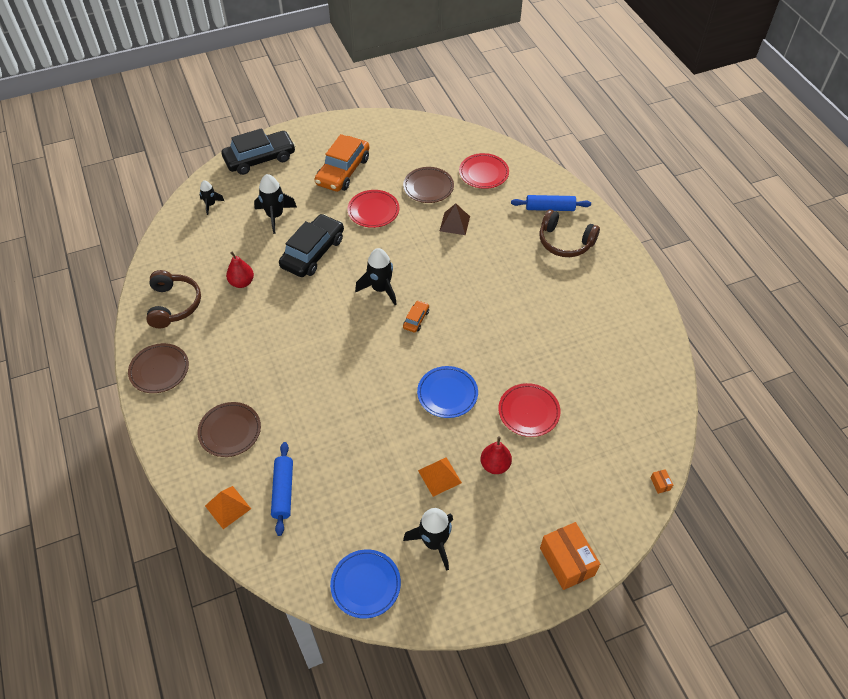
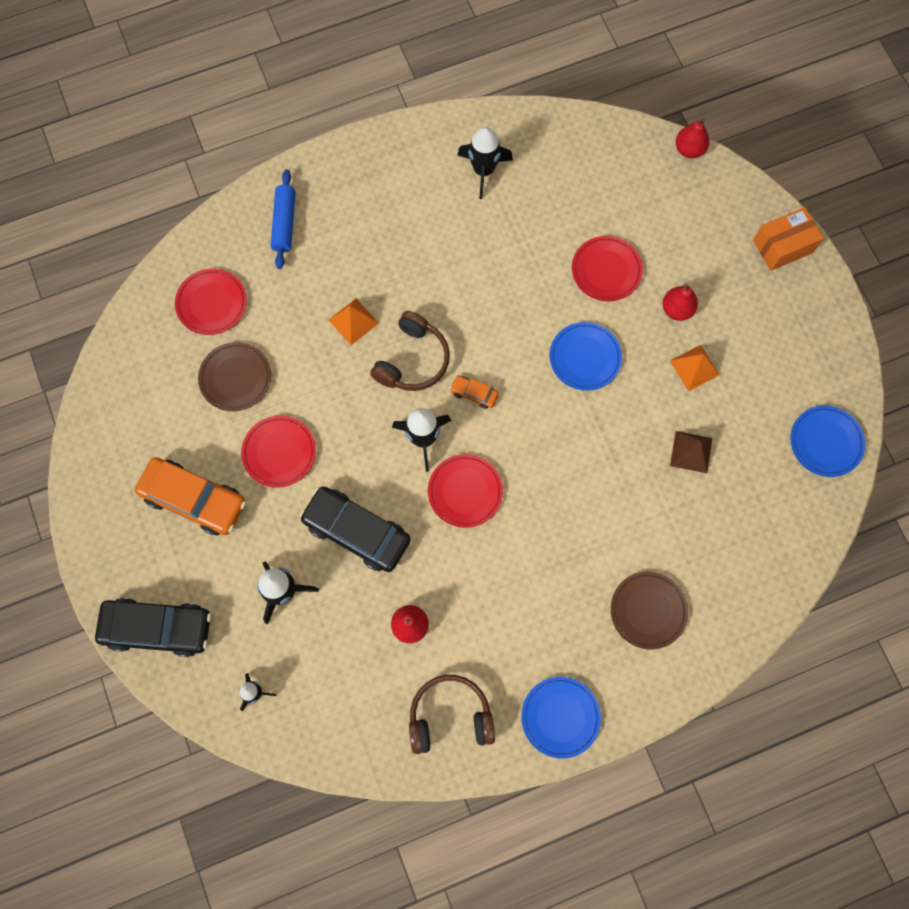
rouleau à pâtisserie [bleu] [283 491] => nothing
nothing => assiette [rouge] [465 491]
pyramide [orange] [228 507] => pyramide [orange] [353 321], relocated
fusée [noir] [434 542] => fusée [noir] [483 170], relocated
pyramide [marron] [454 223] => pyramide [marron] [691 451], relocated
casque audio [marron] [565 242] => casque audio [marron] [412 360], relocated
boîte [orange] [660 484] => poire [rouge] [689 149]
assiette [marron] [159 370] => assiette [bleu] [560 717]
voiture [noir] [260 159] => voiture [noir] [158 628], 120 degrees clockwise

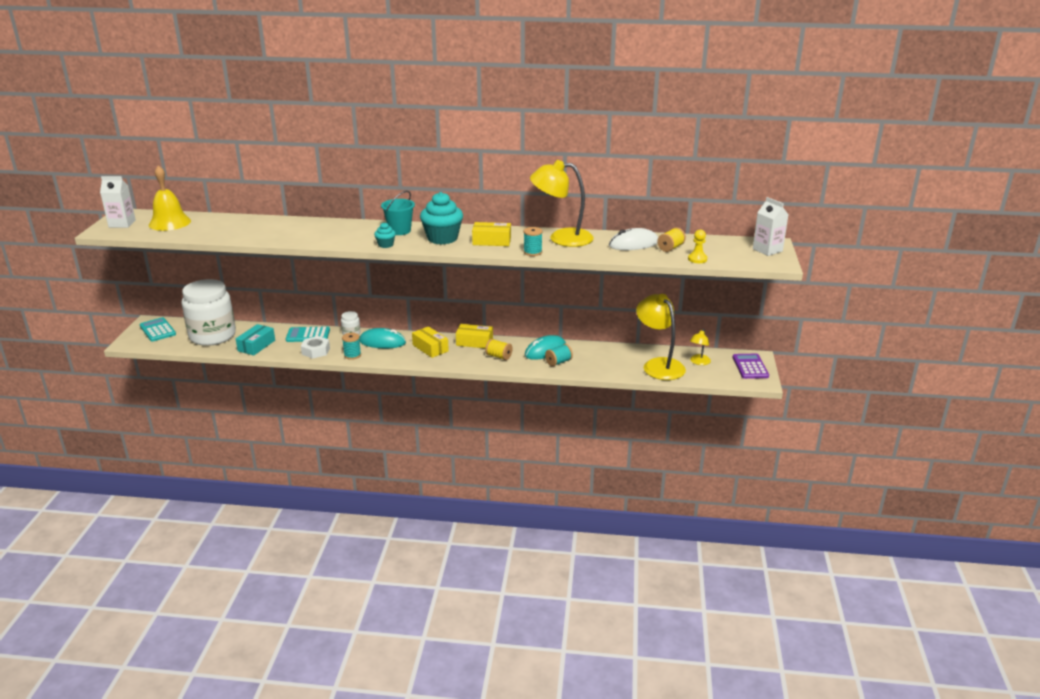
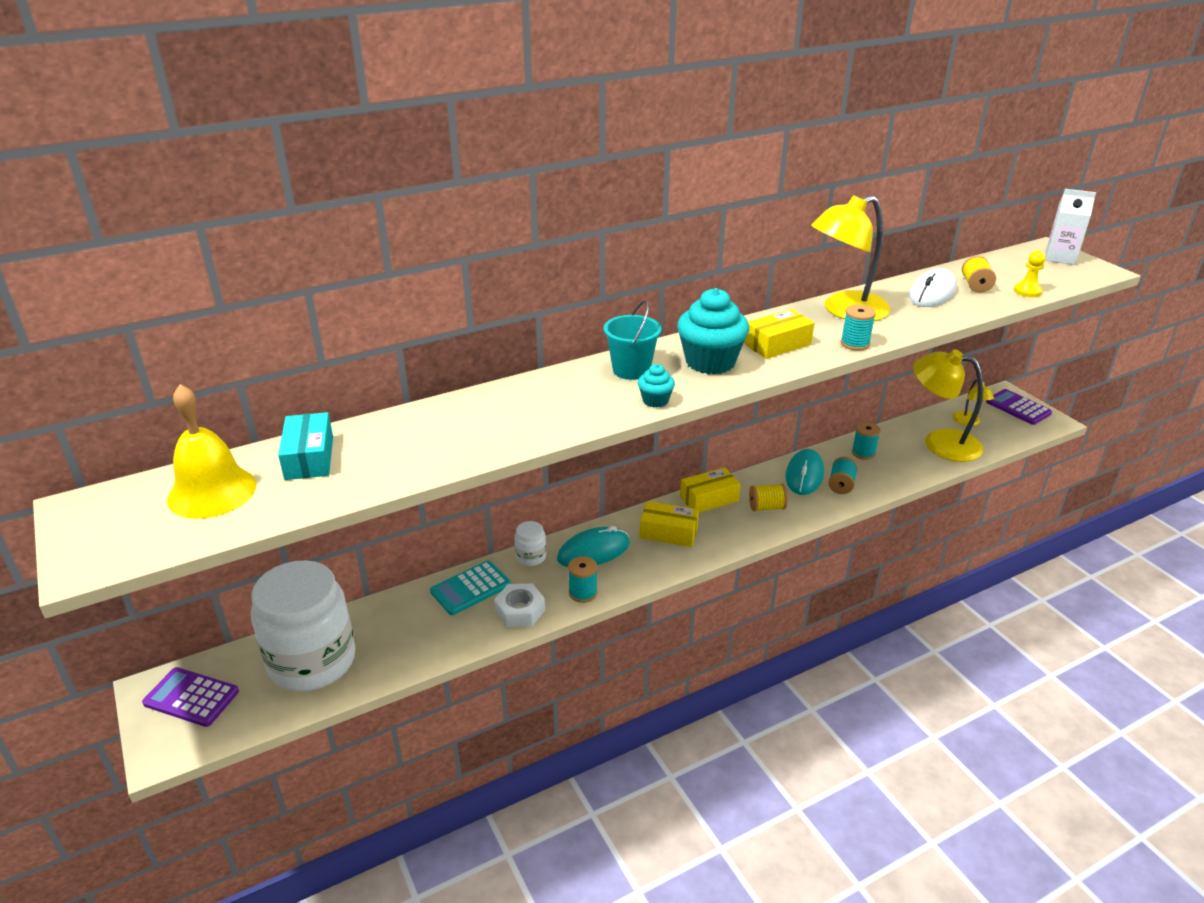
brique de lait [blanc] [122 224] => nothing
nothing => bobine [turquoise] [863 453]
boîte [turquoise] [256 345] => boîte [turquoise] [309 457], relocated
calculatrice [turquoise] [157 330] => calculatrice [violet] [191 697]

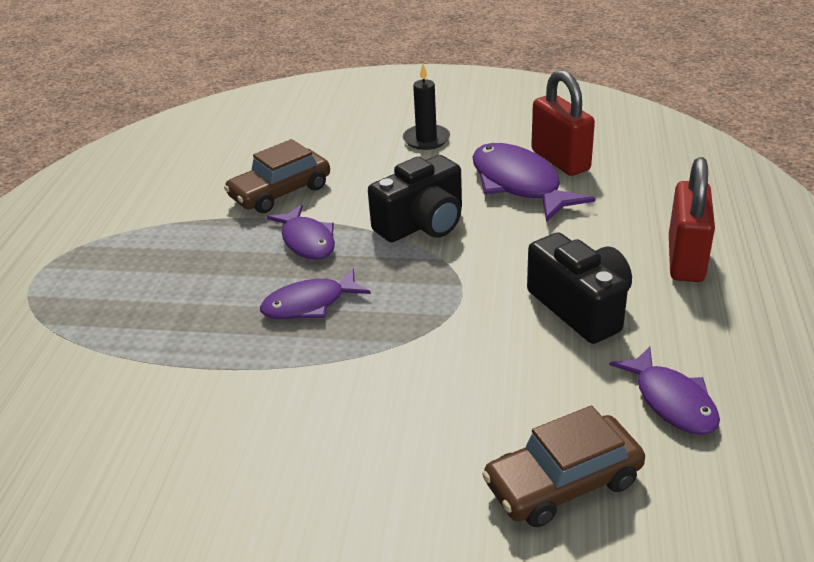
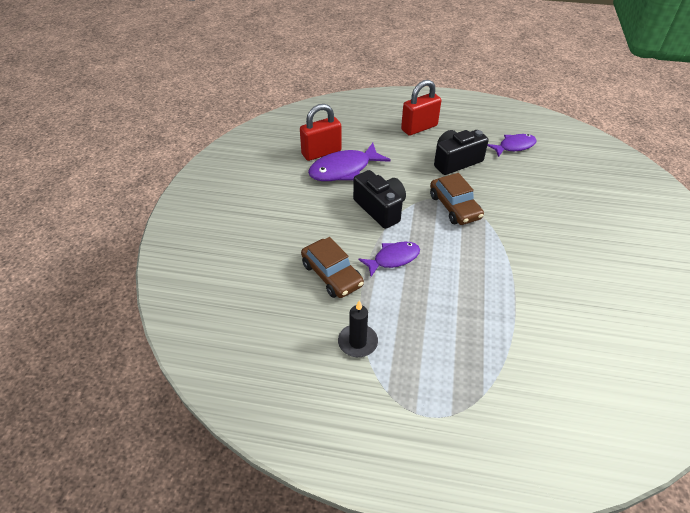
poisson [violet] [309 304] => nothing
bougie [noir] [426 139] => bougie [noir] [357 342], relocated
voiture [marron] [563 483] => voiture [marron] [454 207], relocated
cadenas [rouge] [685 259] => cadenas [rouge] [419 128], 45 degrees counterclockwise

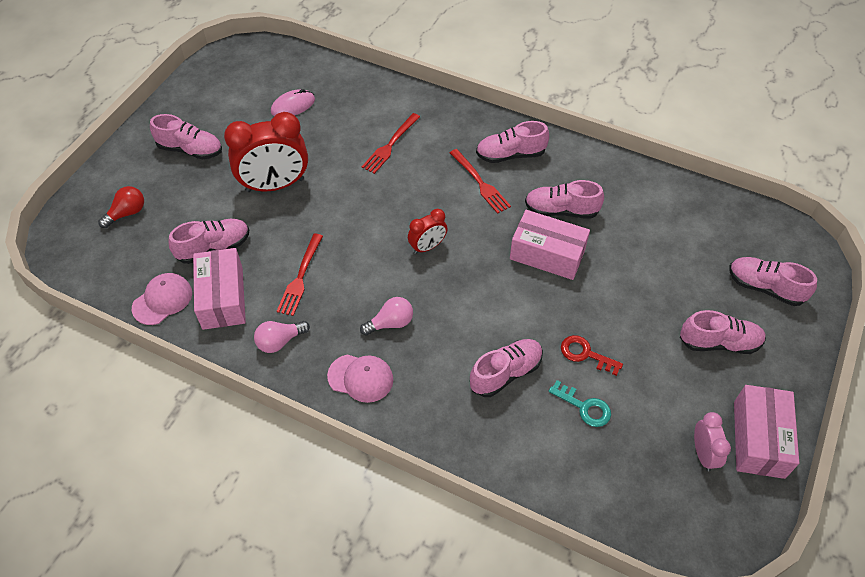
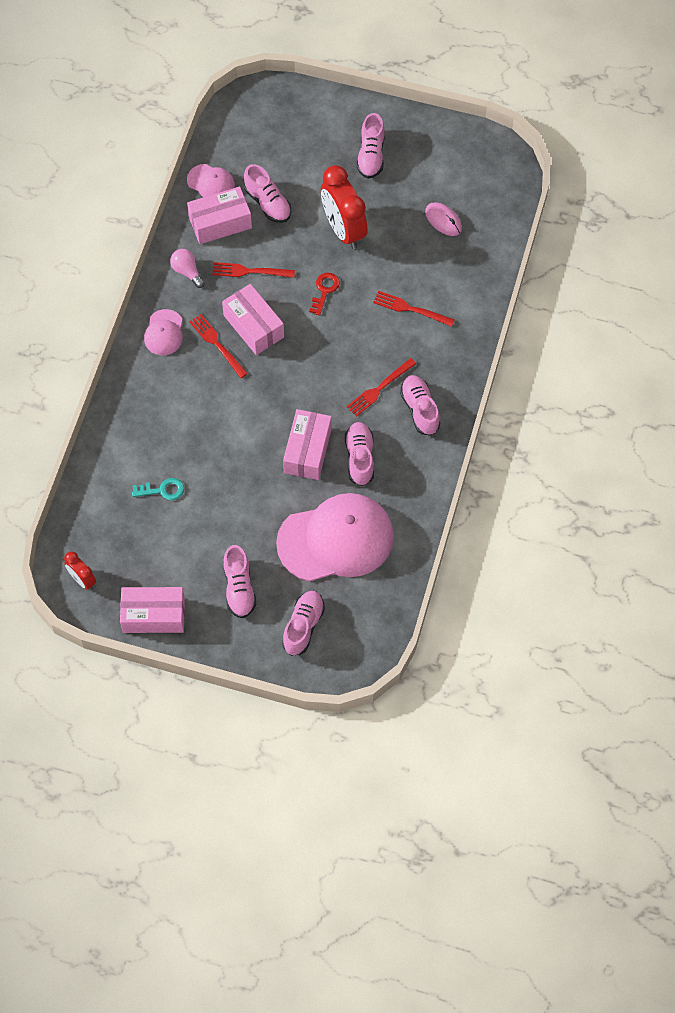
ampoule [rouge] [127 213] => nothing
chaussure [rose] [505 373] => nothing
réveil [rose] [703 454] => nothing
nothing => boîte [rose] [253 326]
nothing => casquette [rose] [336 539]
réveil [rouge] [427 247] => réveil [rouge] [82 580], relocated
clé [rouge] [585 354] => clé [rouge] [324 290], relocated
ampoule [rose] [390 323] => fourchette [rouge] [217 344]
clé [turquoise] [584 407] => clé [turquoise] [163 490], 120 degrees counterclockwise

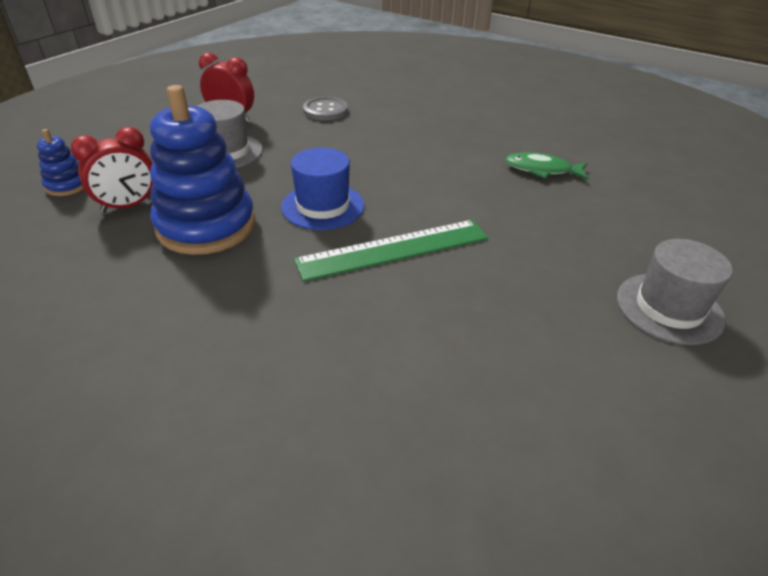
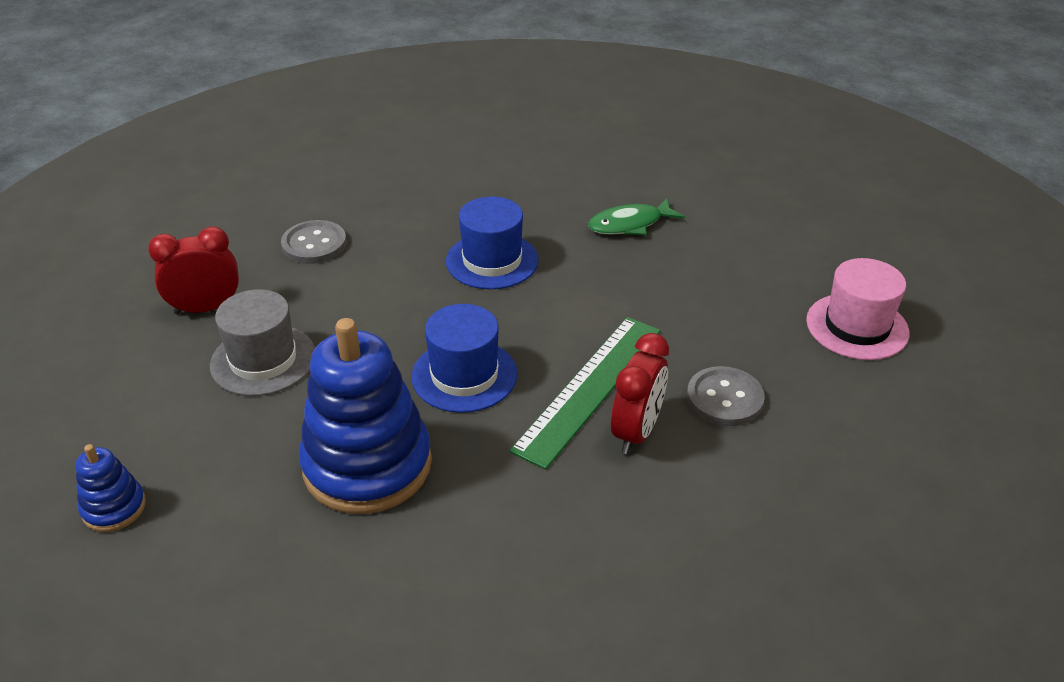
nothing => chapeau [bleu] [492 261]
nothing => bouton [gris] [724 398]
réveil [rouge] [128 206] => réveil [rouge] [636 432], relocated
chapeau [gris] [669 308] => chapeau [rose] [857 326]

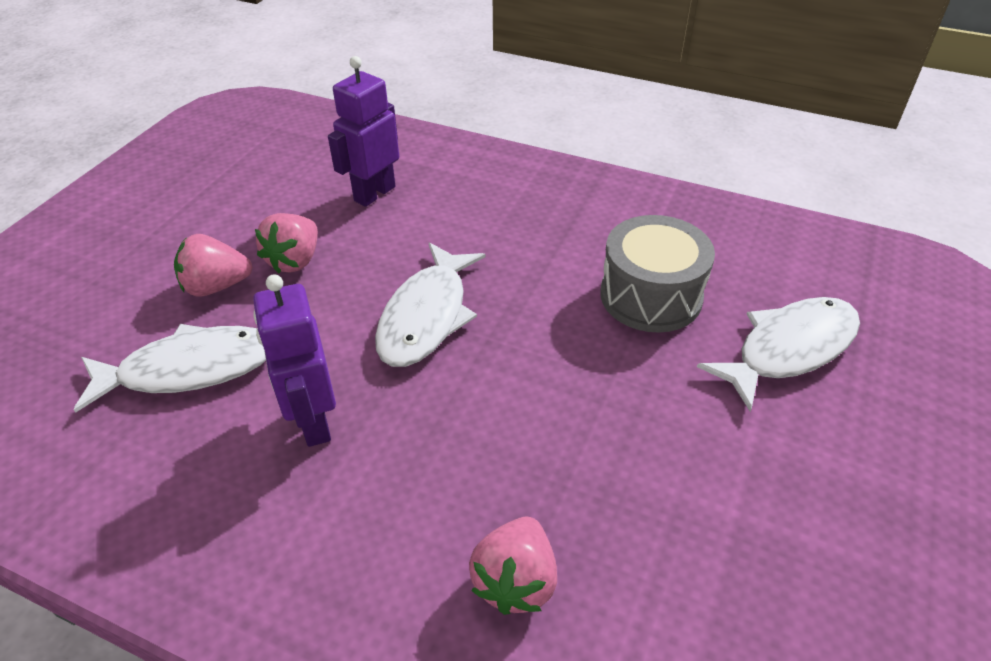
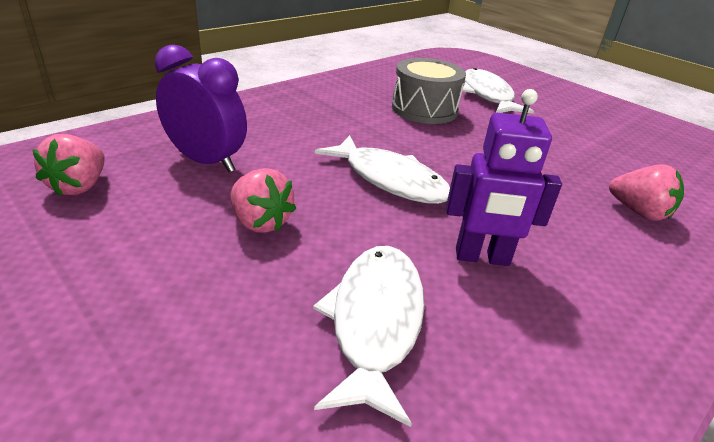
fraise [rose] [216 286] => fraise [rose] [80 186], relocated
robot [violet] [374 193] => réveil [violet] [206 161]

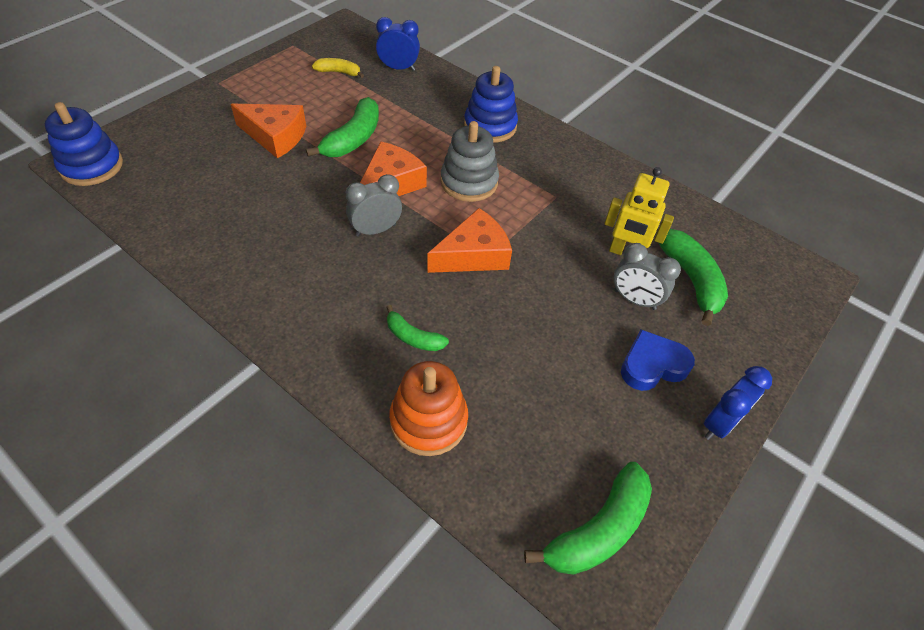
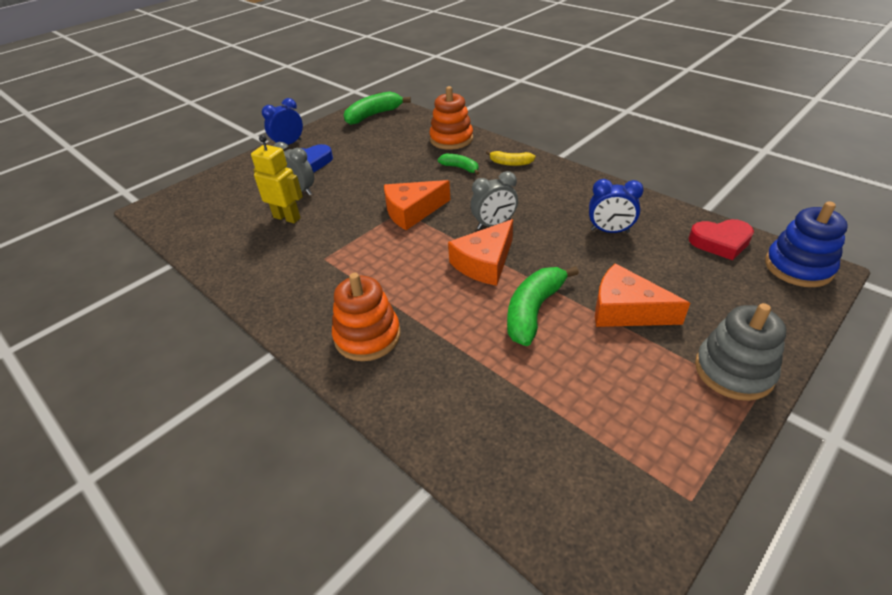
banane [vert] [691 279] => nothing
nothing => cœur [rouge] [720 242]
banane [jaune] [339 72] => banane [jaune] [510 163], relocated
réveil [bleu] [398 68] => réveil [bleu] [610 231], relocated
jouet à empiler [gris] [469 182] => jouet à empiler [gris] [733 371], relocated
jouet à empiler [bleu] [490 126] => jouet à empiler [orange] [367 336]

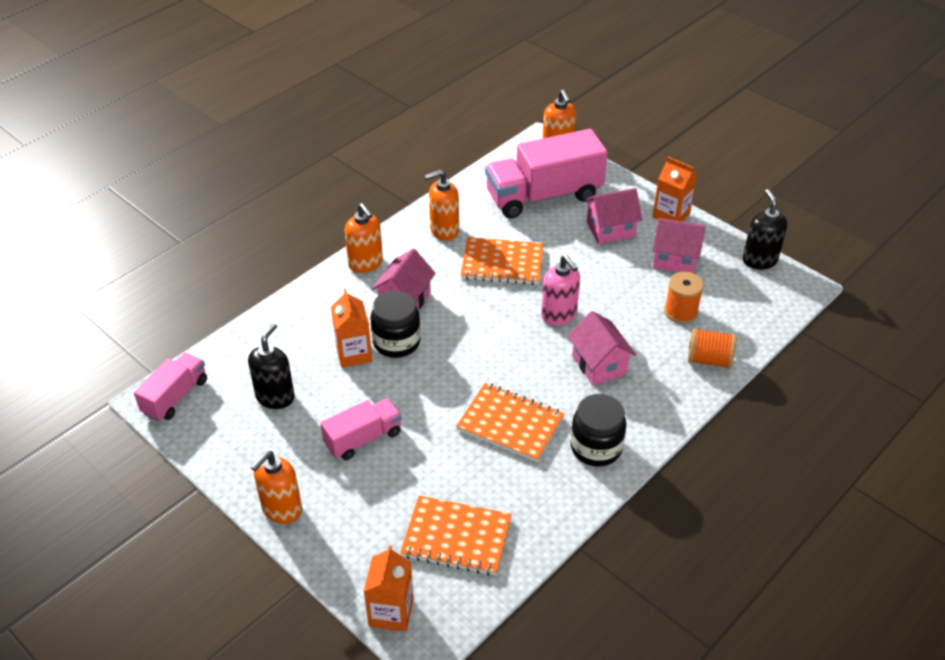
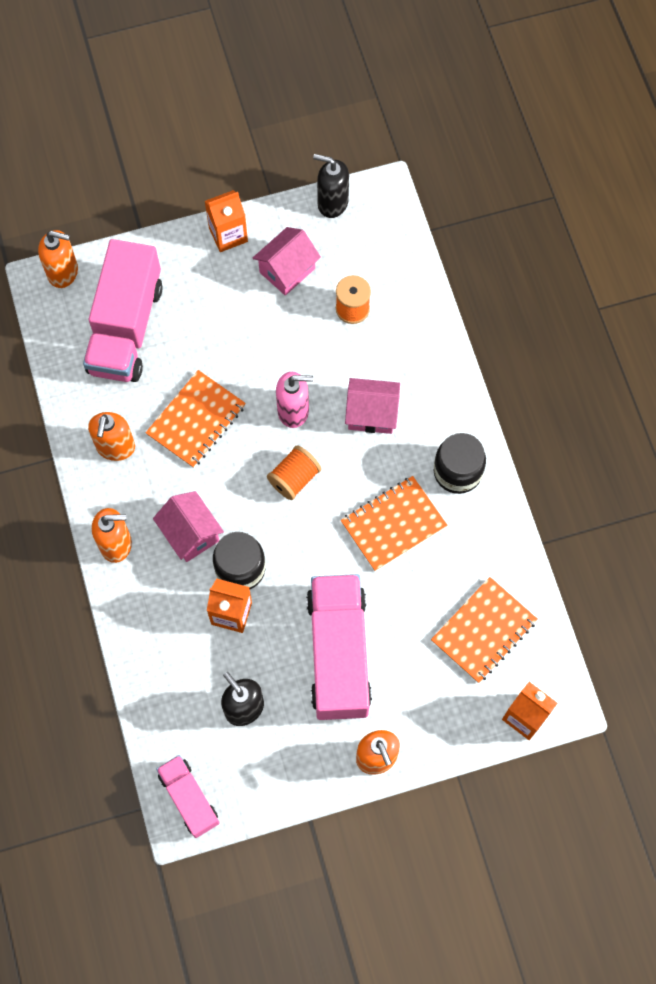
maison [rose] [610 229] => nothing
bobine [orange] [709 360] => bobine [orange] [294 478], relocated
camion [rose] [363 438] => camion [rose] [338 654], x1.84

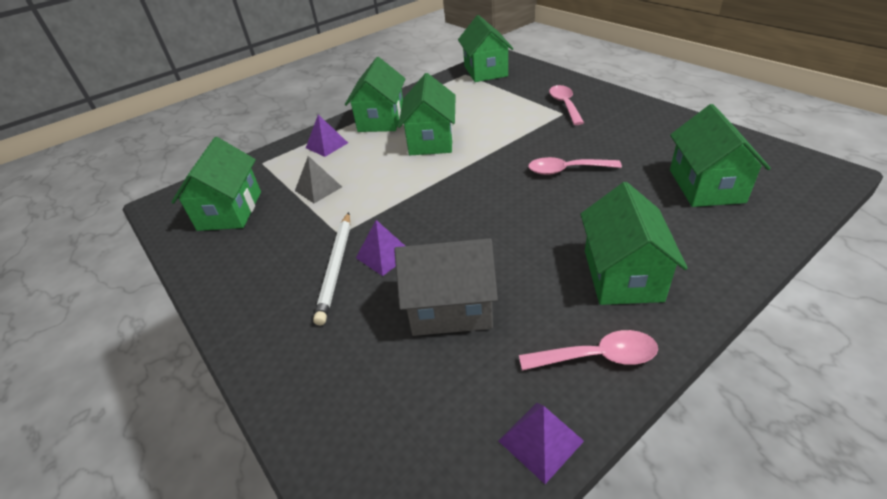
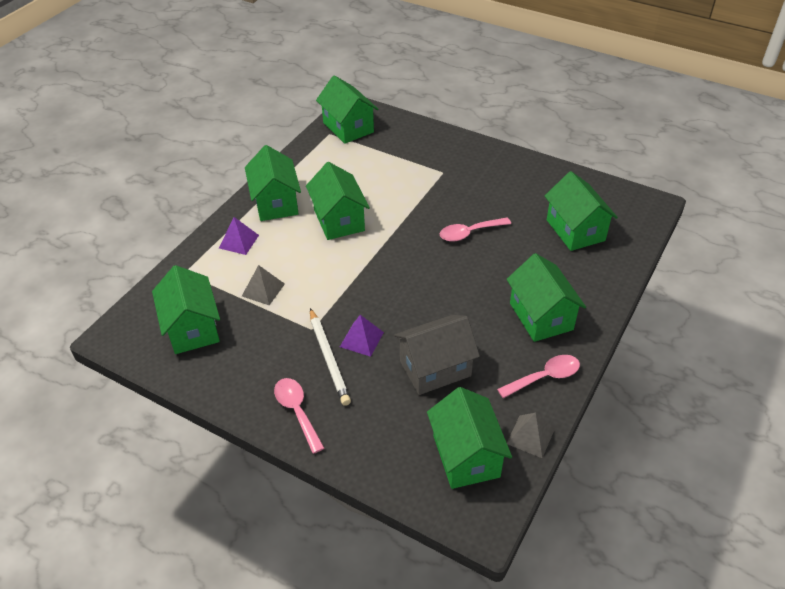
nothing => maison [vert] [466 456]
cuillère [rose] [565 105] => cuillère [rose] [297 411], relocated
pyramide [violet] [540 440] => pyramide [gris] [530 436]

